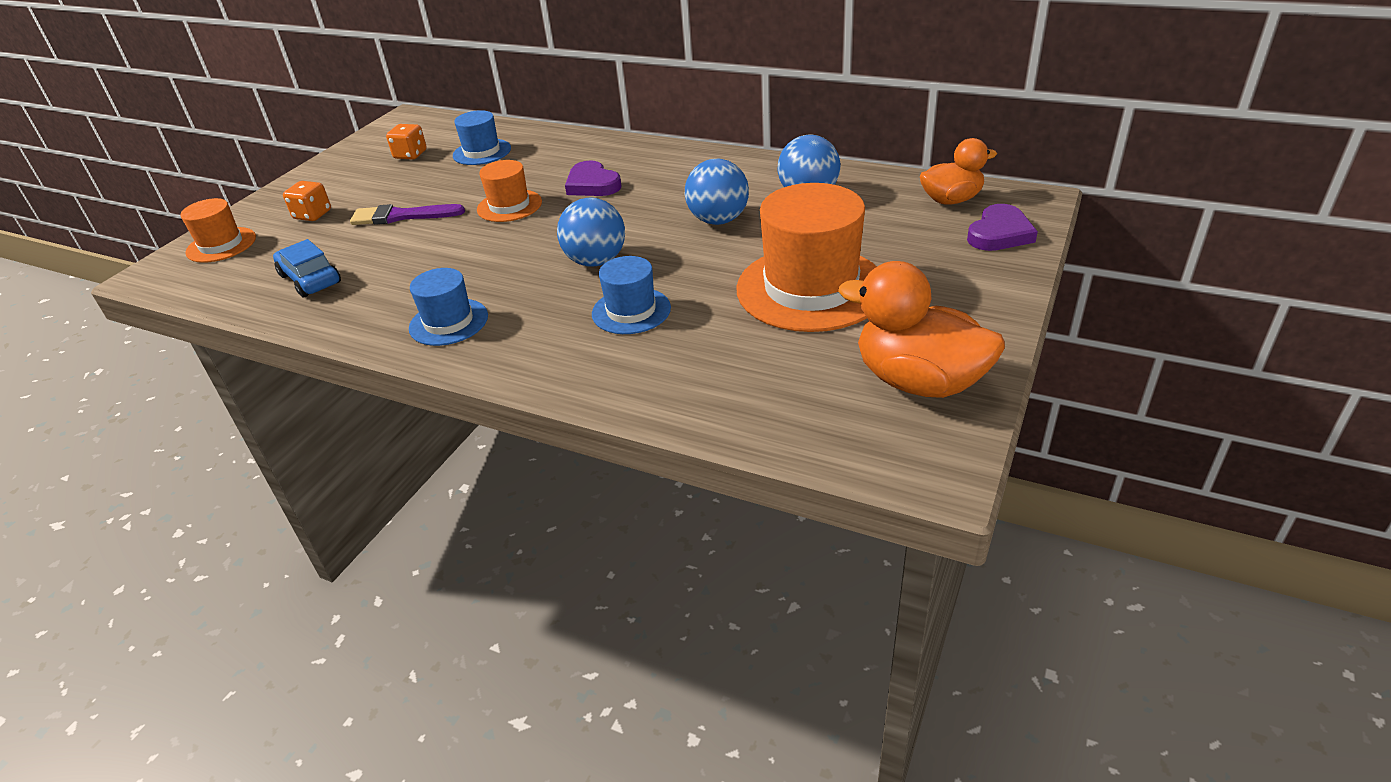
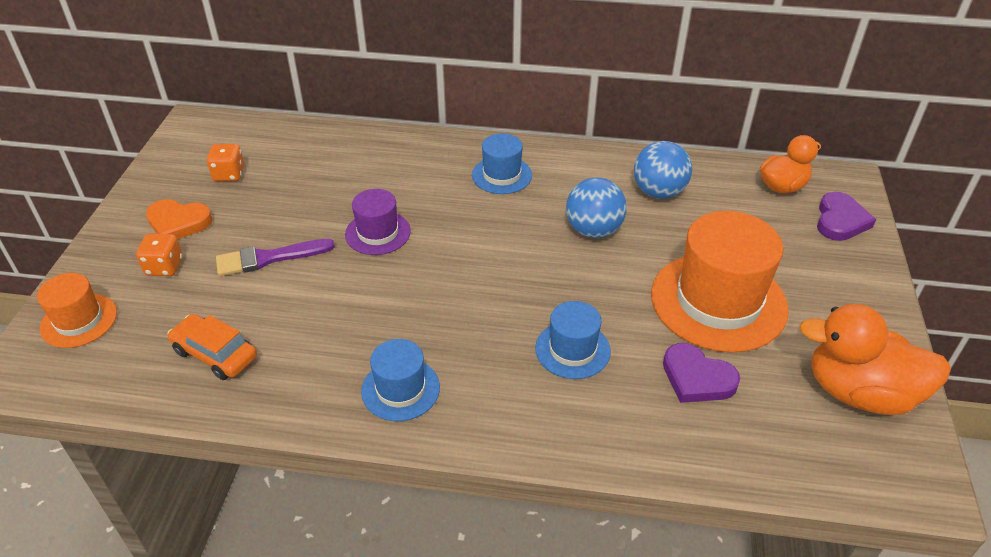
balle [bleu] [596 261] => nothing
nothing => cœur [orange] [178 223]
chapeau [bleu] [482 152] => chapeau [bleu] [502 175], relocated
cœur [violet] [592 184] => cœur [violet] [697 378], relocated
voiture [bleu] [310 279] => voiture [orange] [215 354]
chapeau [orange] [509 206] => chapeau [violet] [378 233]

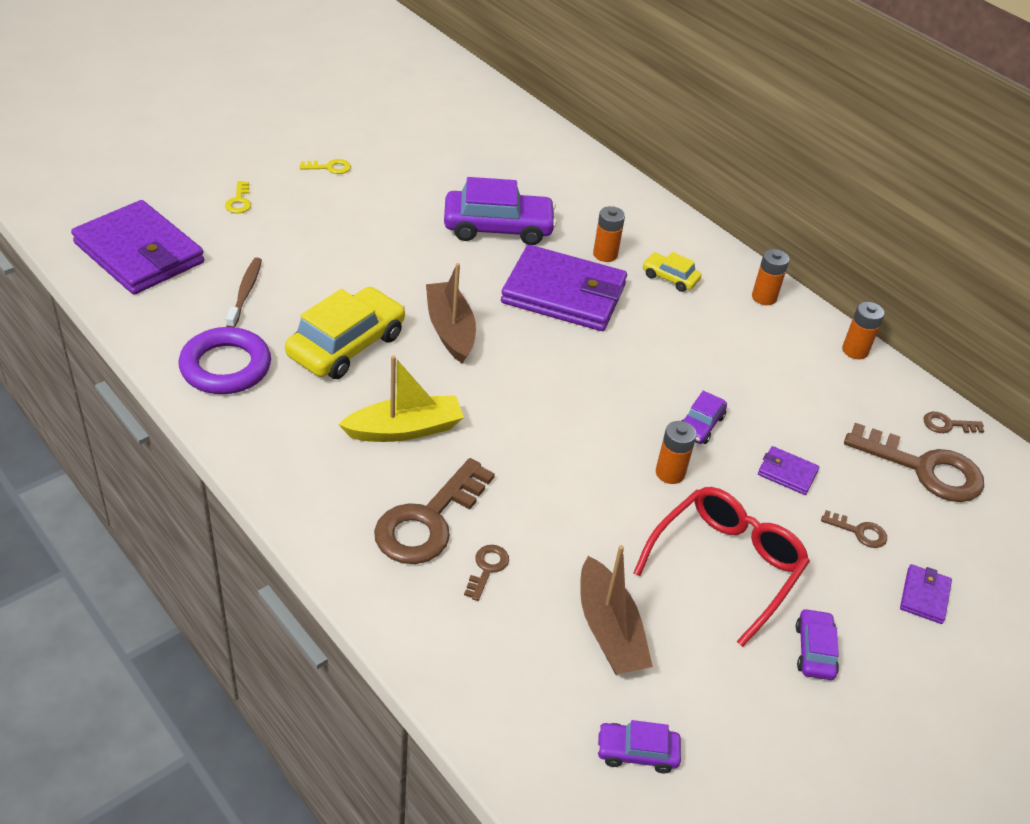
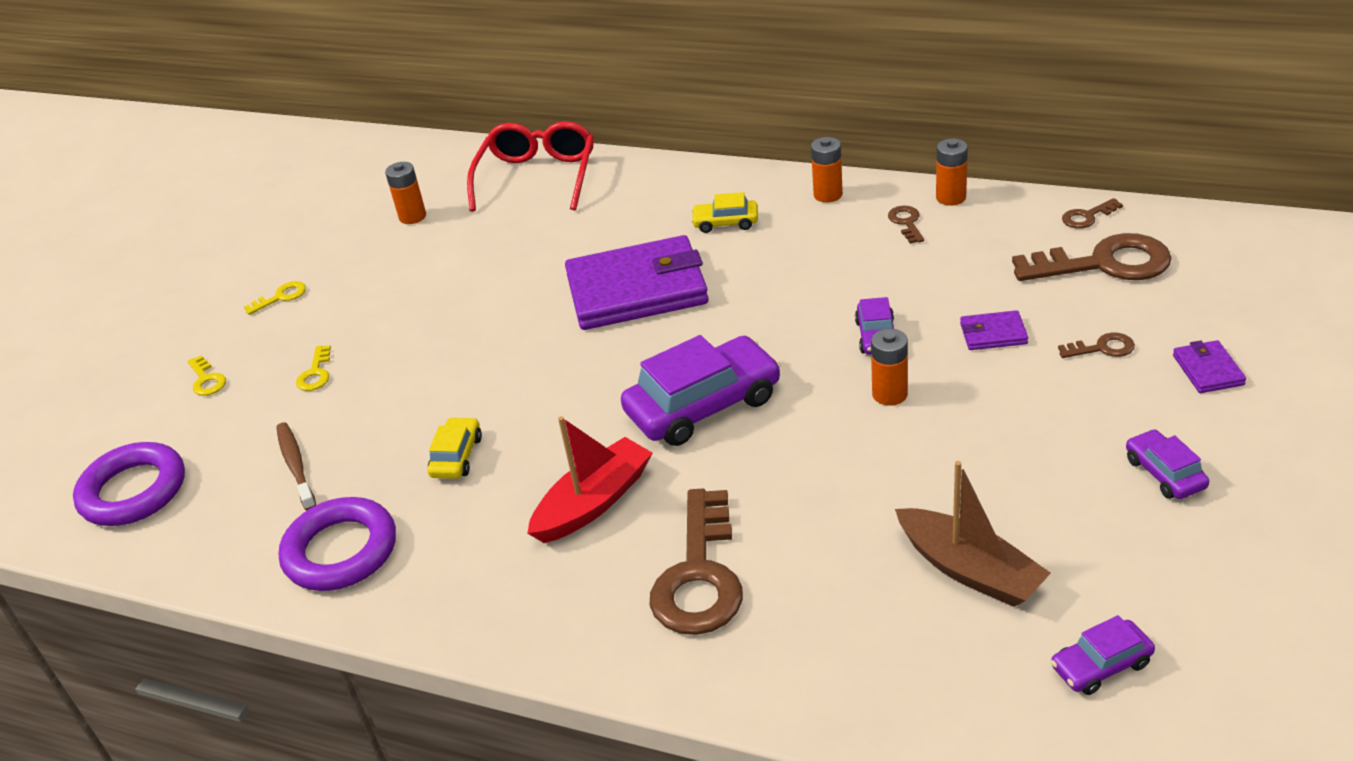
bateau [marron] [450 330] => nothing
nothing => clé [jaune] [315 373]
voiture [violet] [498 227] => voiture [violet] [703 405], relocated
clé [marron] [487 568] => clé [marron] [906 223], relocated
pile [orange] [605 254] => pile [orange] [412 217], relocated
lunettes [rouge] [726 565] => lunettes [rouge] [537 177], relocated
portefeuille [violet] [139 253] => anneau [violet] [133 491]
bateau [jaune] [405 429] => bateau [rouge] [594 502]
voiture [jaune] [346 345] => voiture [jaune] [456 456], x0.50

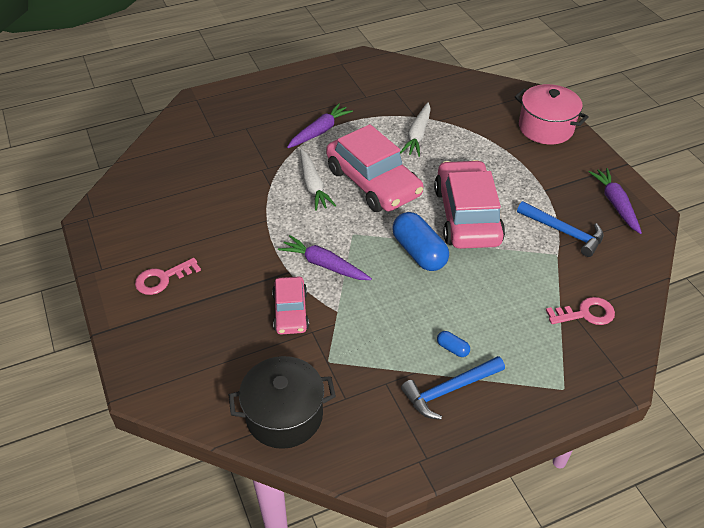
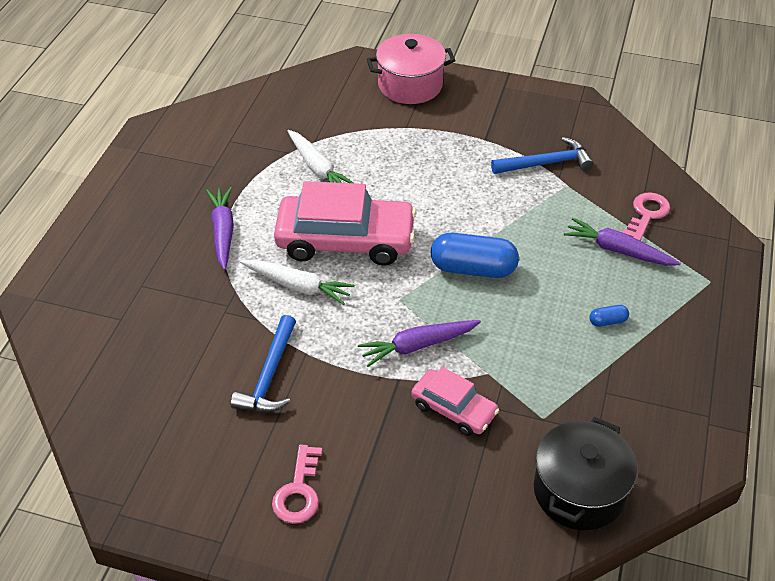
voiture [rose] [466 215] => nothing
marteau [bleu] [449 390] => marteau [bleu] [269 375], relocated
carotte [violet] [615 204] => carotte [violet] [618 250], relocated

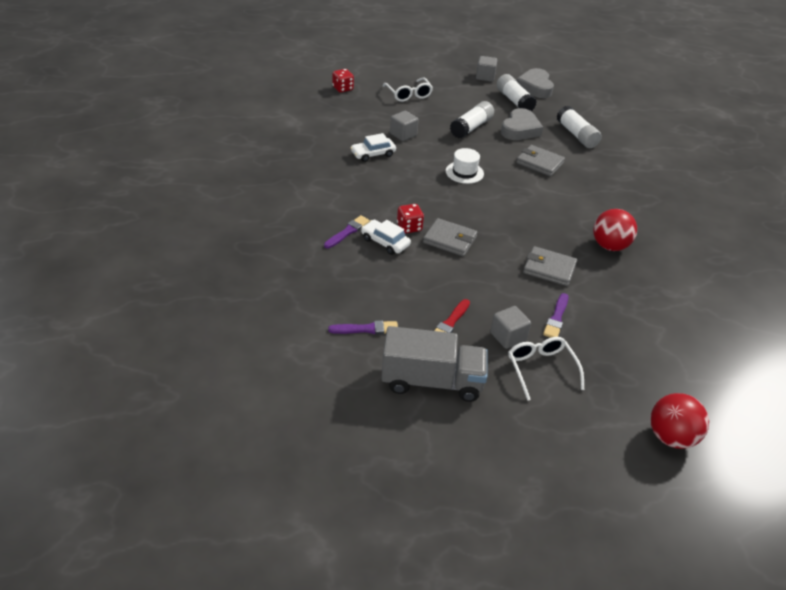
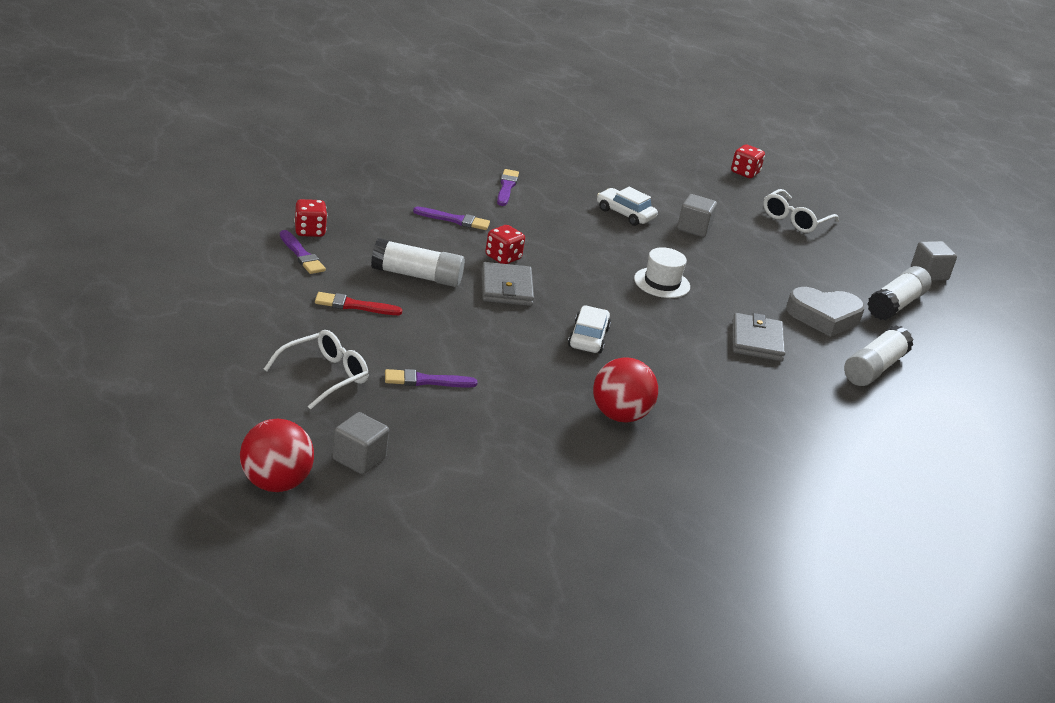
camion [gris] [432 381] => nothing
cœur [gris] [535 87] => nothing
portefeuille [gris] [549 269] => nothing
nothing => dé [rouge] [309 231]
nothing => pinceau [violet] [506 187]
voiture [blanc] [385 242] => voiture [blanc] [588 338], relocated
bâton de colle [blanc] [471 127] => bâton de colle [blanc] [417 276], relocated
cube [gris] [508 336] => cube [gris] [359 459], relocated

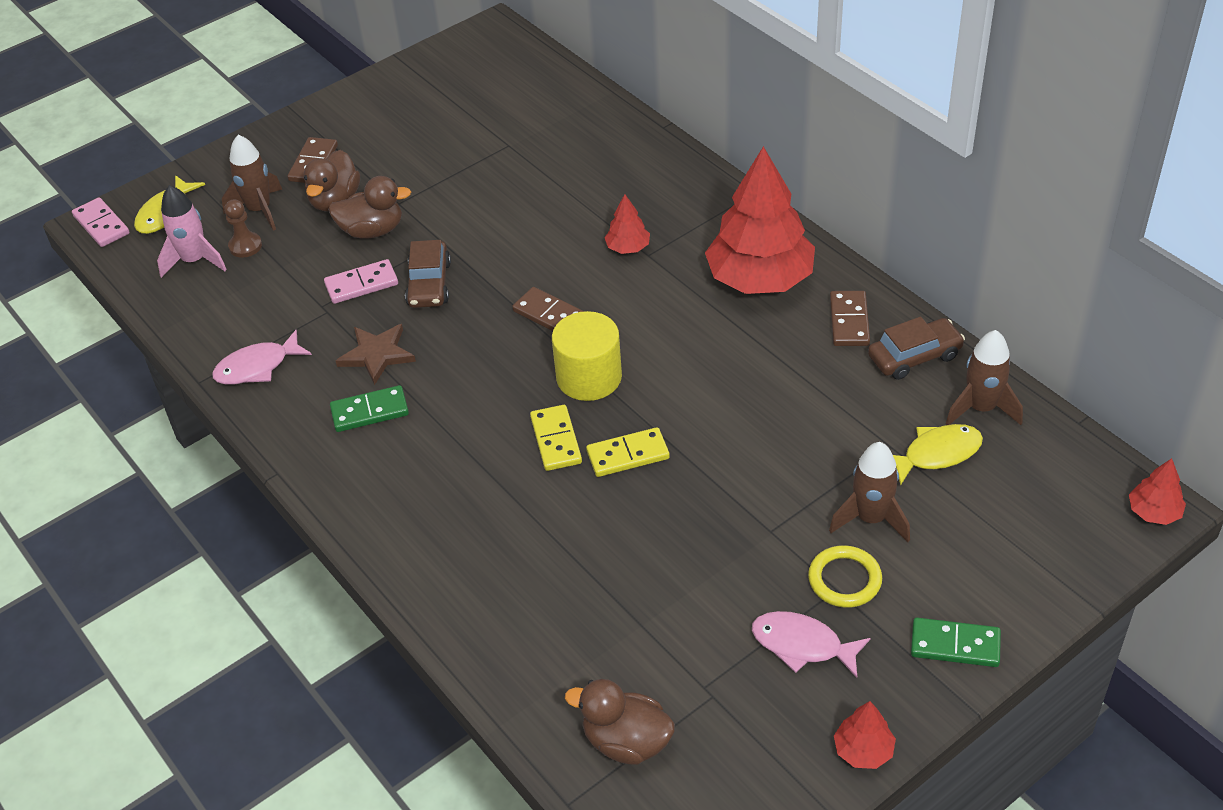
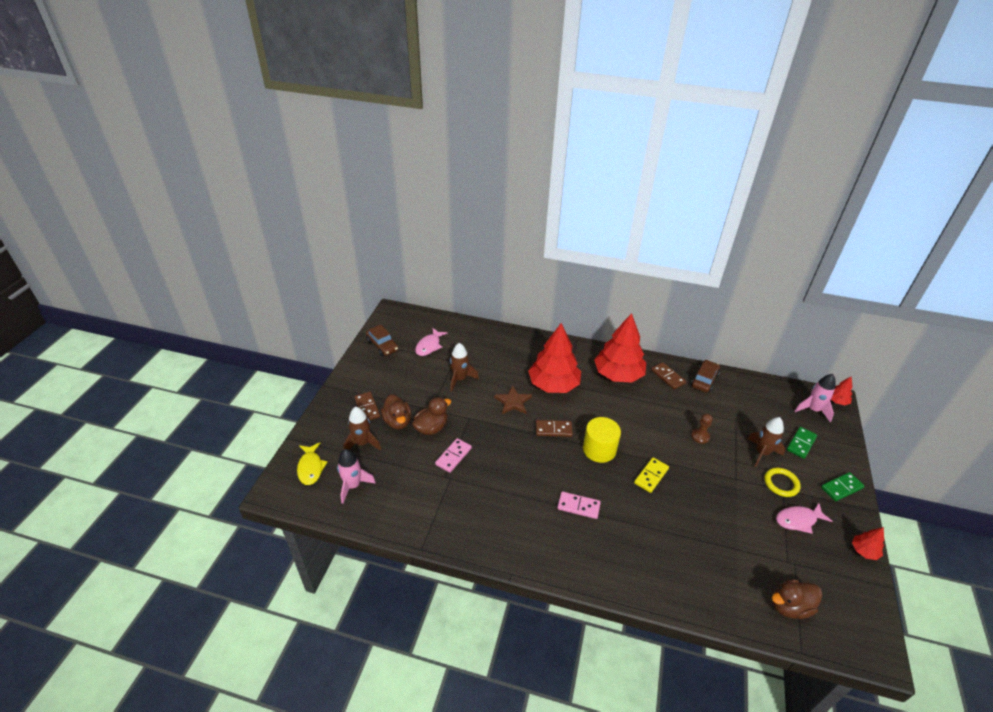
domino [jaune] [556 440] => nothing
poisson [jaune] [937 454] => nothing
nothing => fusée [rose] [813 410]
domino [rose] [101 225] => domino [rose] [578 506], relocated
poisson [rose] [257 367] => poisson [rose] [429 346], relocated
pion [marron] [245 246] => pion [marron] [700 436], relocated
domino [vert] [370 411] => domino [vert] [801 443], relocated
étoile [marron] [377 355] => étoile [marron] [513 402], relocated
voiture [marron] [429 284] => voiture [marron] [382 345], relocated
fusée [marron] [981 408] => fusée [marron] [460 379], relocated
arbre [rouge] [628 247] => arbre [rouge] [553 384], x2.32

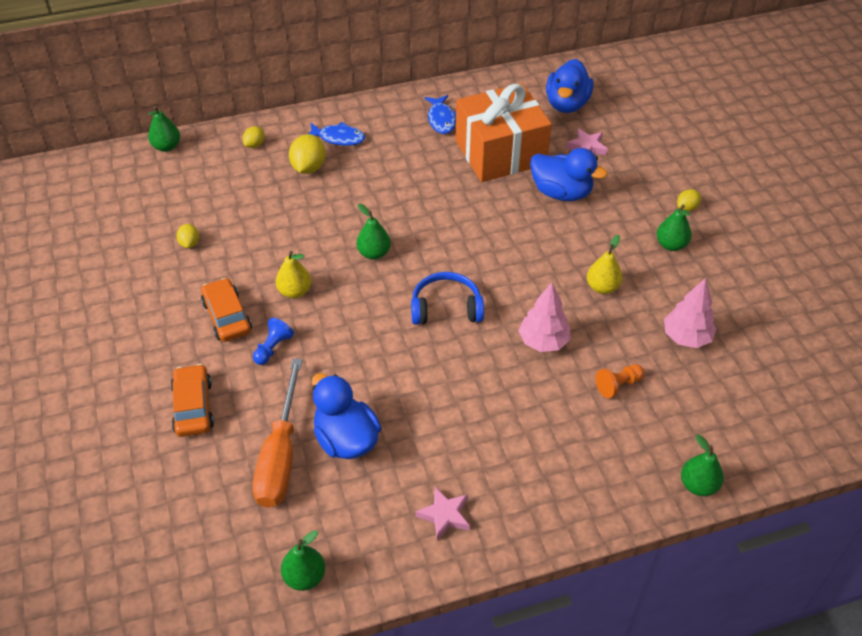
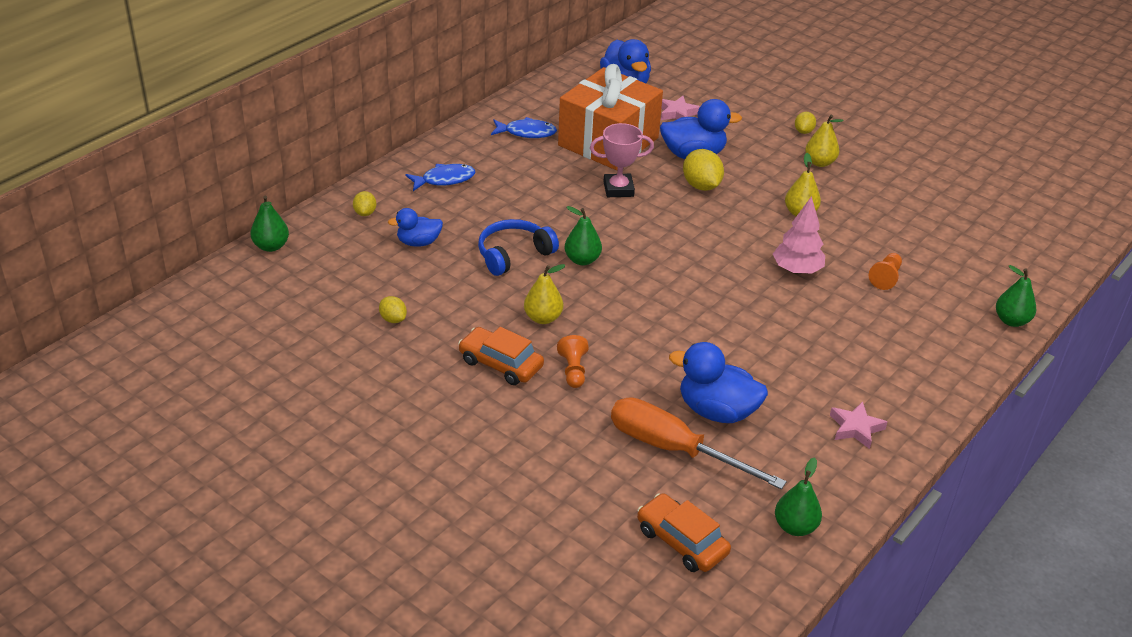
arbre [rose] [686 337] => nothing
nothing => canard [bleu] [418 242]
nothing => trophée [rose] [618 189]
voiture [orange] [193 407] => voiture [orange] [681 541], relocated
citron [jaune] [308 167] => citron [jaune] [701 186], relocated
casque audio [bleu] [446 307] => casque audio [bleu] [513 254], relocated
pion [bleu] [273 348] => pion [orange] [573 370]
poire [vert] [671 245] => poire [jaune] [819 162]
tournevis [orange] [280 455] => tournevis [orange] [673 449], 150 degrees clockwise
poisson [bleu] [441 119] => poisson [bleu] [526 132], 45 degrees counterclockwise

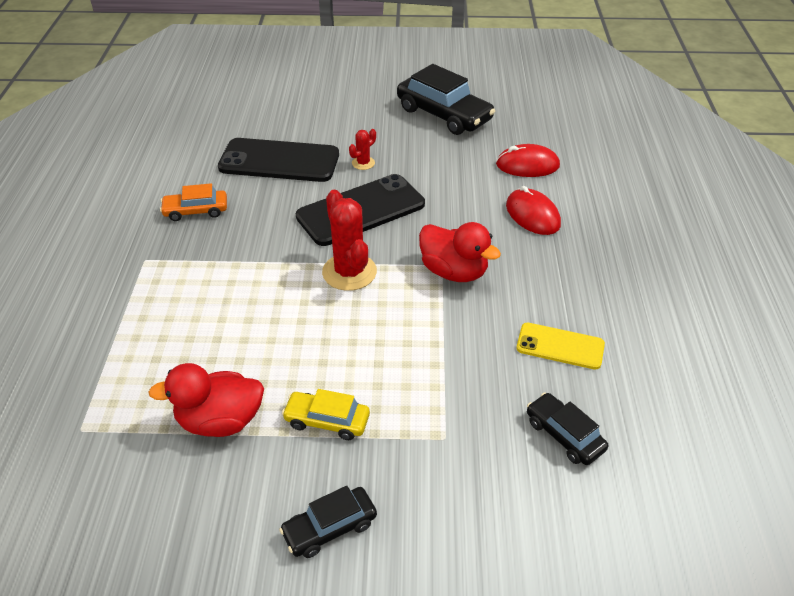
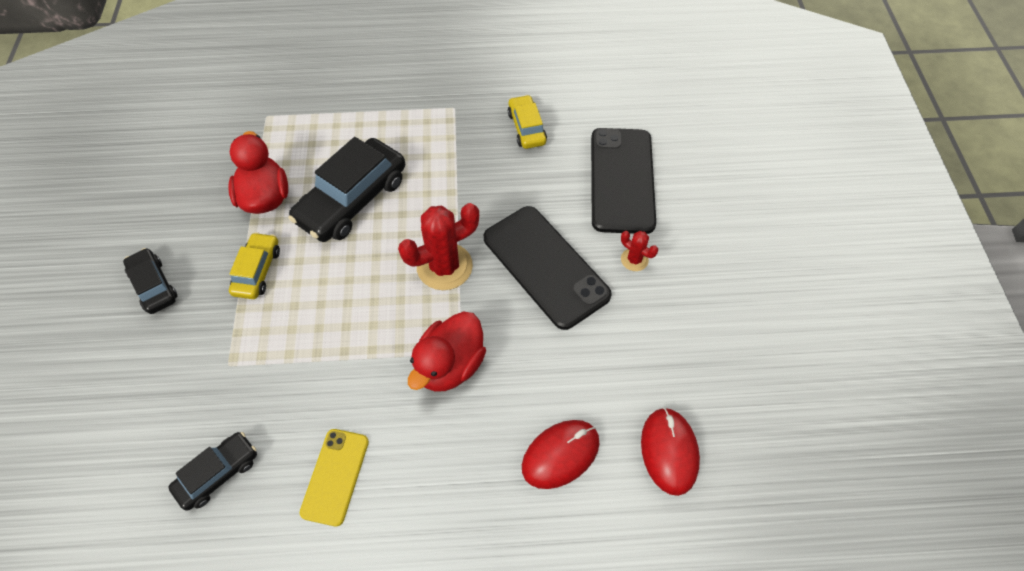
voiture [noir] [444 114] => voiture [noir] [352 200], relocated
voiture [orange] [196 211] => voiture [jaune] [526 128]

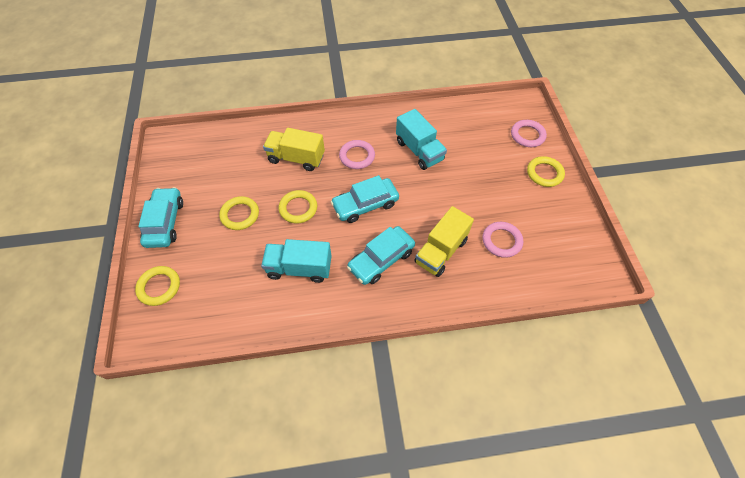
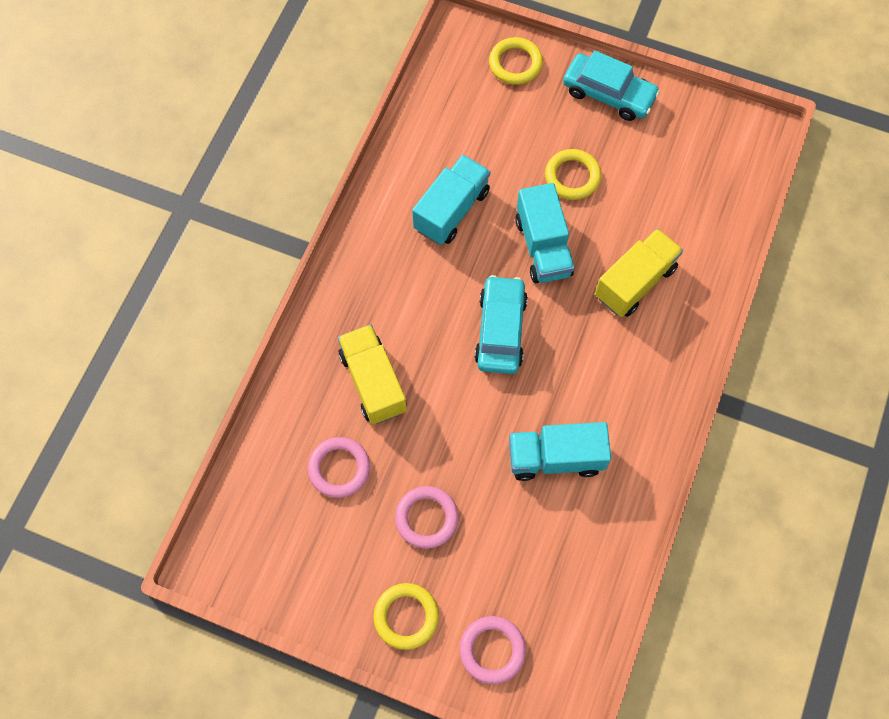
voiture [turquoise] [381 259] => nothing
anneau [rose] [357 156] => anneau [rose] [426 518], relocated
anneau [jaune] [298 208] => camion [turquoise] [543 247]

